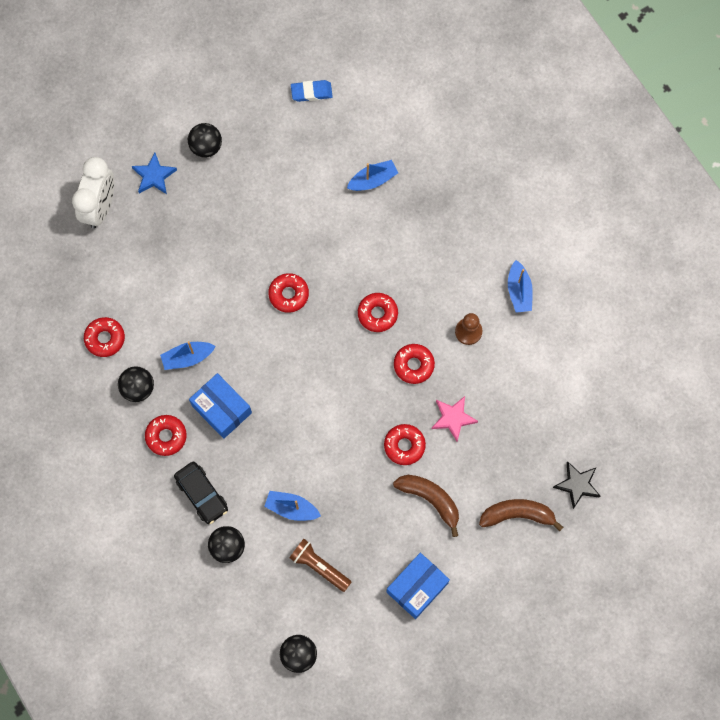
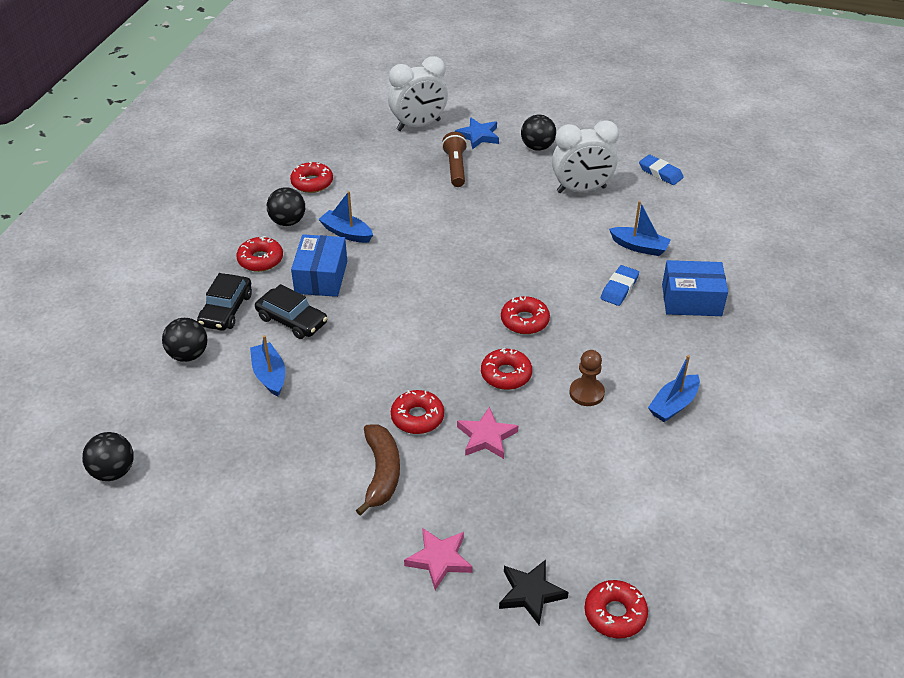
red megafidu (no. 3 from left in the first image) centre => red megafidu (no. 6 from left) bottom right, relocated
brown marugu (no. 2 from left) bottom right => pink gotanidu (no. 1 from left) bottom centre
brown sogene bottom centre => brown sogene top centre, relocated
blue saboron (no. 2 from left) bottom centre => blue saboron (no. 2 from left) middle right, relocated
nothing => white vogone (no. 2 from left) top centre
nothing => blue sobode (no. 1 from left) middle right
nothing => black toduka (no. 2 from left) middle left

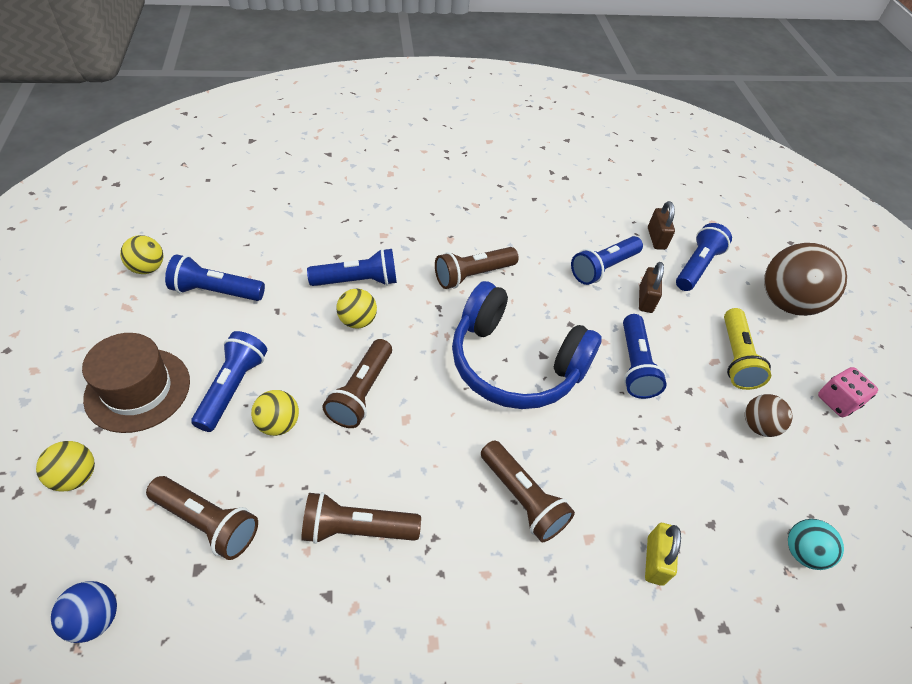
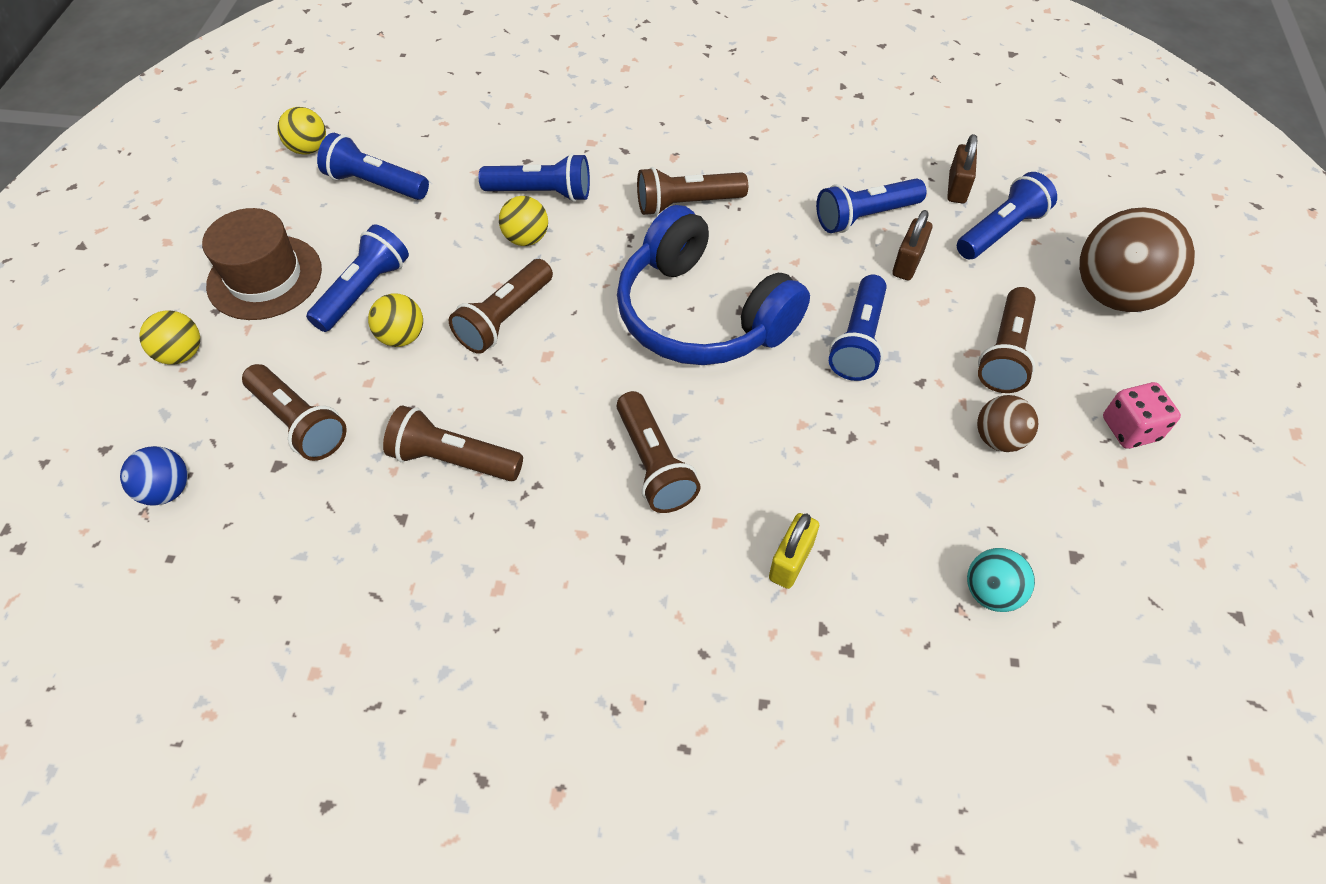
yellow sogene middle right => brown sogene (no. 6 from left) middle right

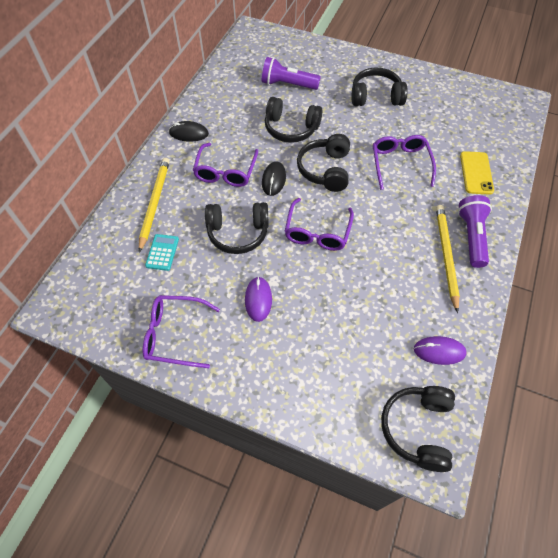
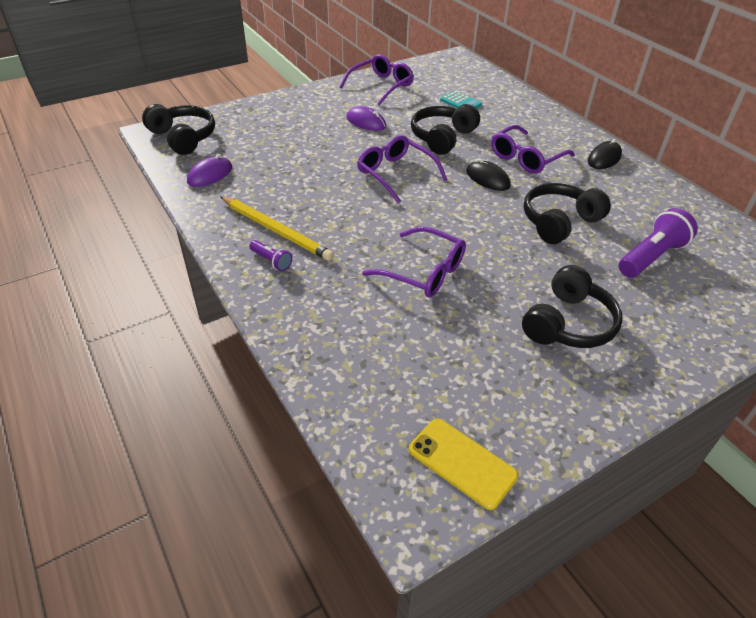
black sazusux (no. 3 from left) top centre => nothing
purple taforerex (no. 2 from left in the first image) top centre => purple taforerex (no. 4 from left) top right, 90 degrees counterclockwise
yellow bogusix top right => yellow bogusix bottom centre, relocated
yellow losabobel (no. 1 from left) middle left => nothing
purple sogene (no. 2 from left in the first image) middle right => purple sogene (no. 1 from left) centre, x0.52

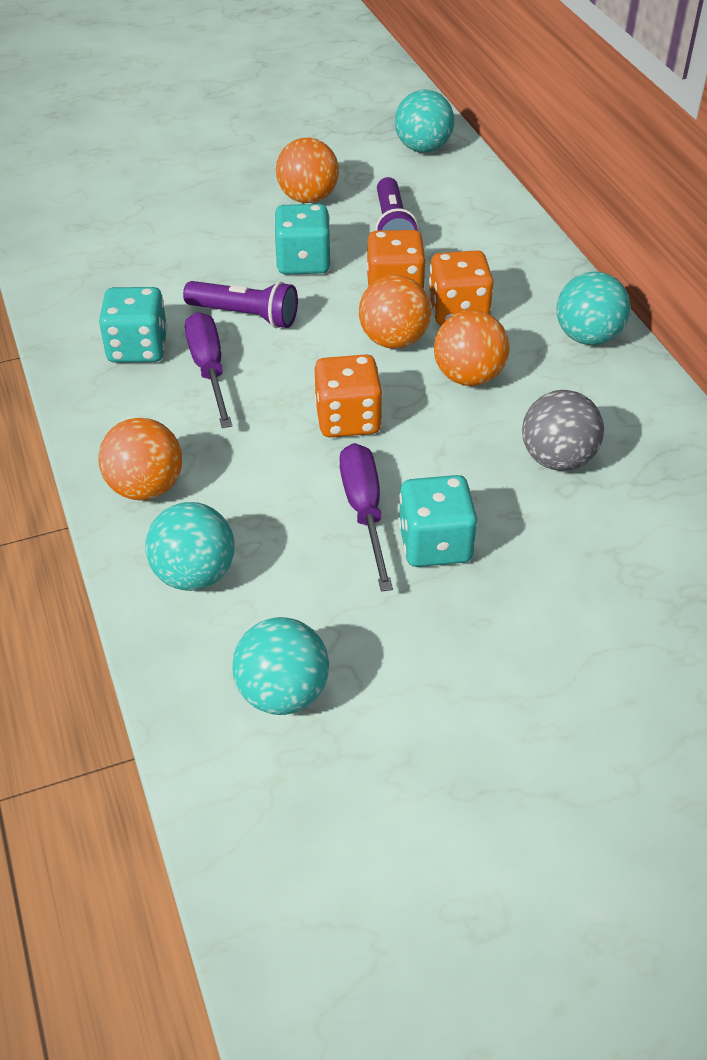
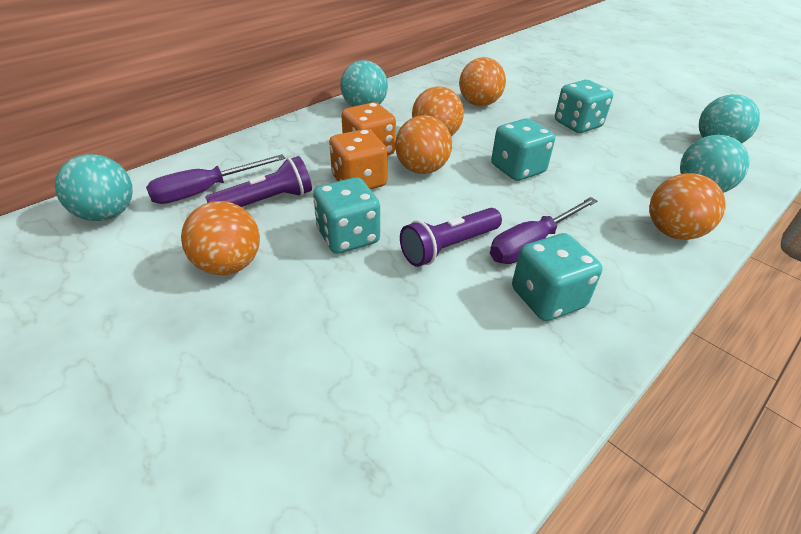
purple sogene (no. 1 from left in the first image) top centre => purple sogene (no. 2 from left) centre, 120 degrees counterclockwise
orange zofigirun (no. 1 from left) centre => turquoise zofigirun (no. 2 from left) top centre
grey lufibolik middle right => orange lufibolik (no. 4 from left) top centre
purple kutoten (no. 2 from left in the first image) centre => purple kutoten (no. 1 from left) middle left, relocated

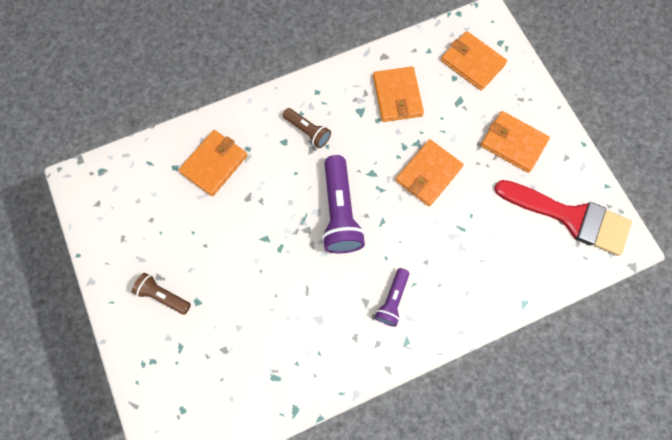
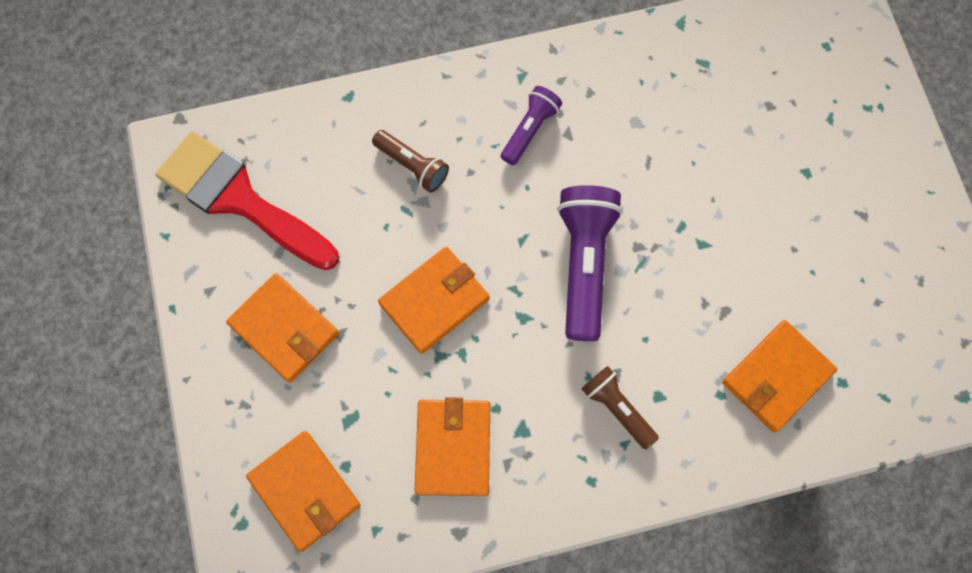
brown sogene (no. 1 from left) bottom left => brown sogene (no. 1 from left) top centre, relocated

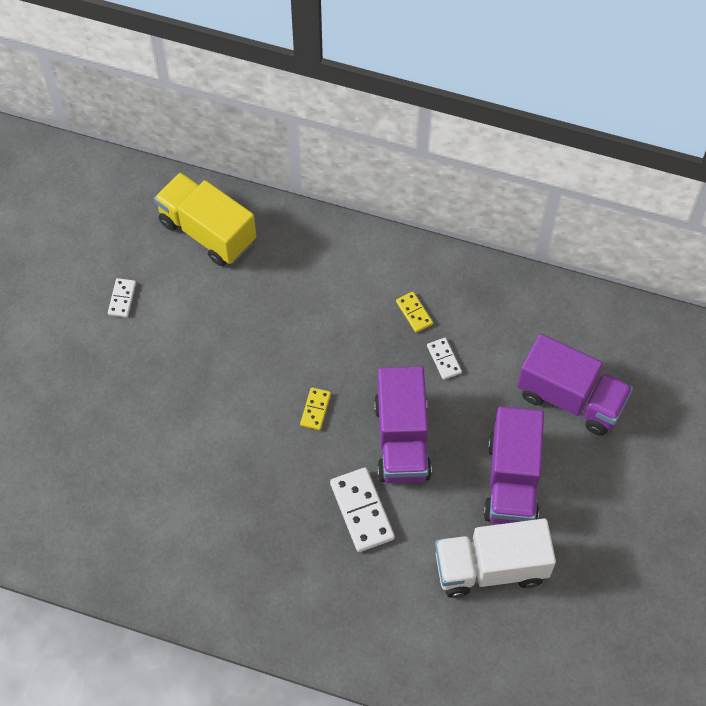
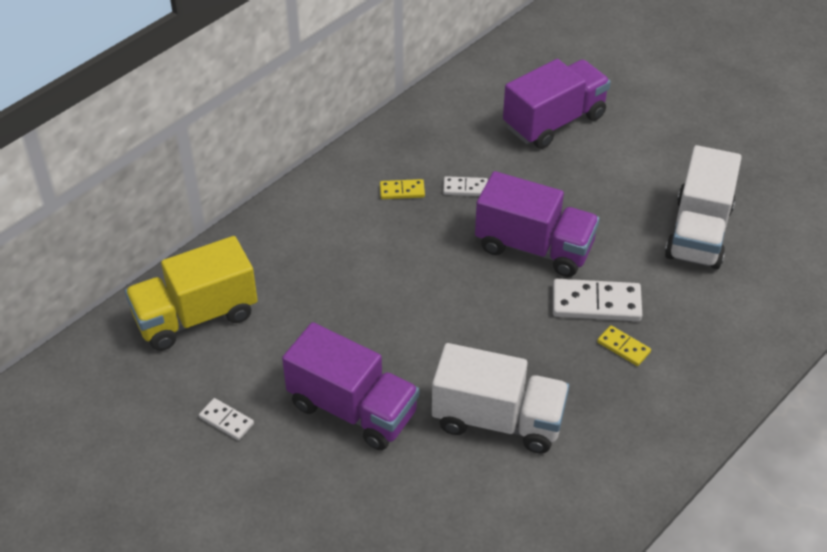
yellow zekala (no. 1 from left in the first image) centre => yellow zekala (no. 2 from left) middle right, relocated
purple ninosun (no. 2 from left in the first image) middle right => purple ninosun (no. 1 from left) bottom centre, relocated
nothing => white ninosun (no. 1 from left) bottom centre

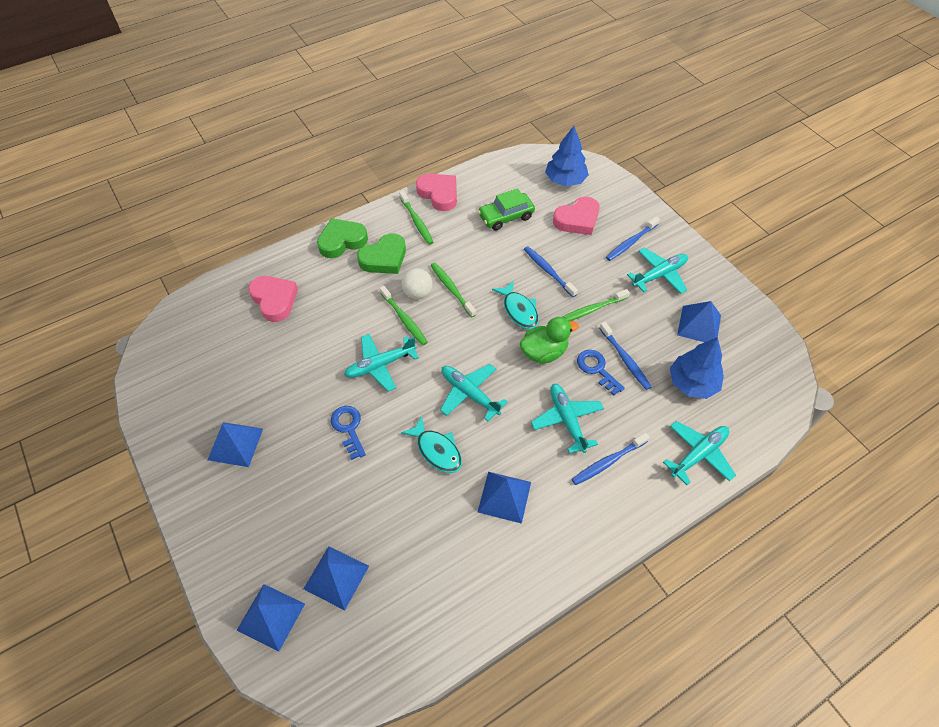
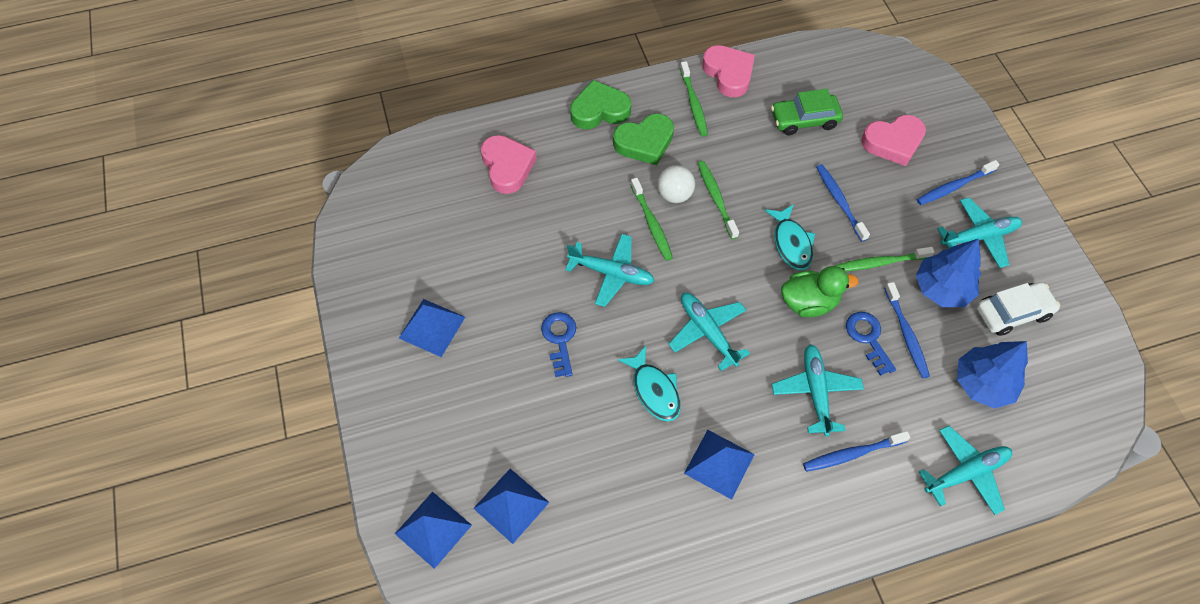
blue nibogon (no. 1 from left) top centre => blue nibogon (no. 1 from left) middle right, relocated
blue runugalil (no. 5 from left) middle right => white toduka middle right
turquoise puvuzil (no. 1 from left) centre, 150 degrees counterclockwise

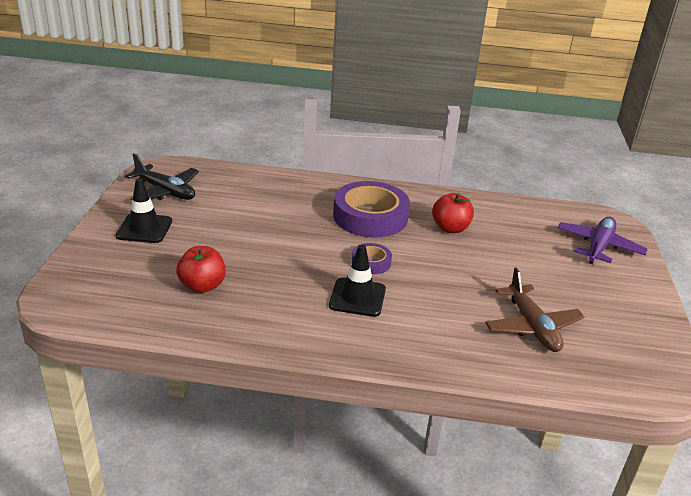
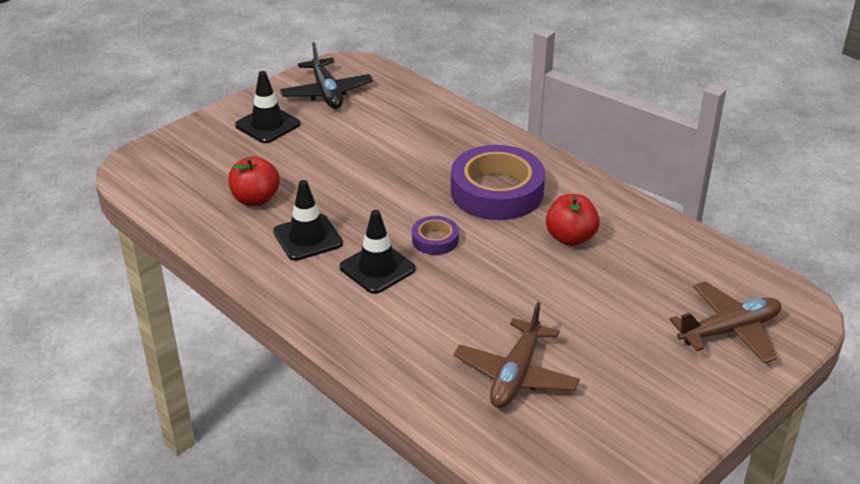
purple puvuzil middle right => brown puvuzil (no. 2 from left) middle right
nothing => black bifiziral (no. 2 from left) centre

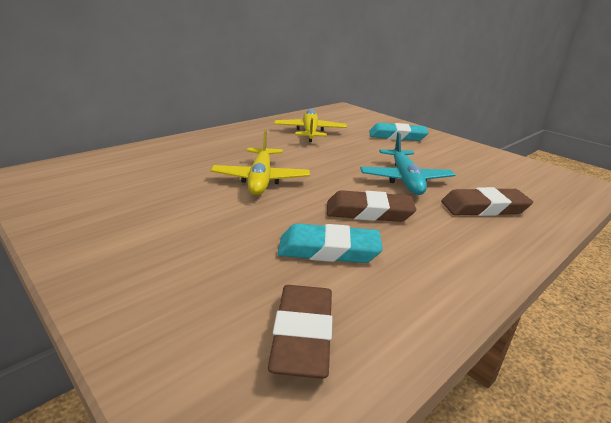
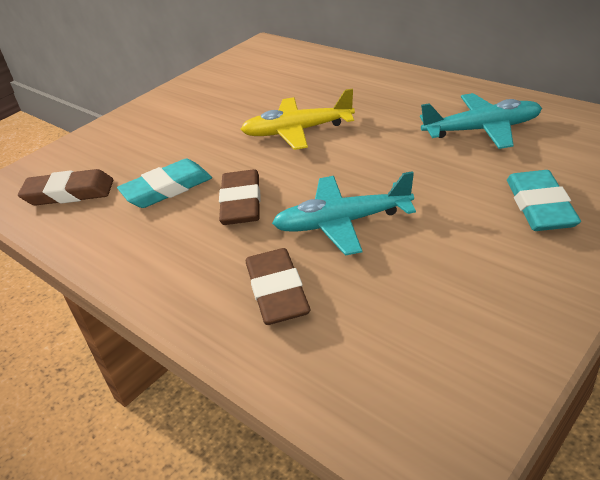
yellow puvuzil (no. 2 from left) top centre => turquoise puvuzil (no. 2 from left) top right
turquoise sobode (no. 1 from left) centre => turquoise sobode (no. 1 from left) middle left, 60 degrees clockwise

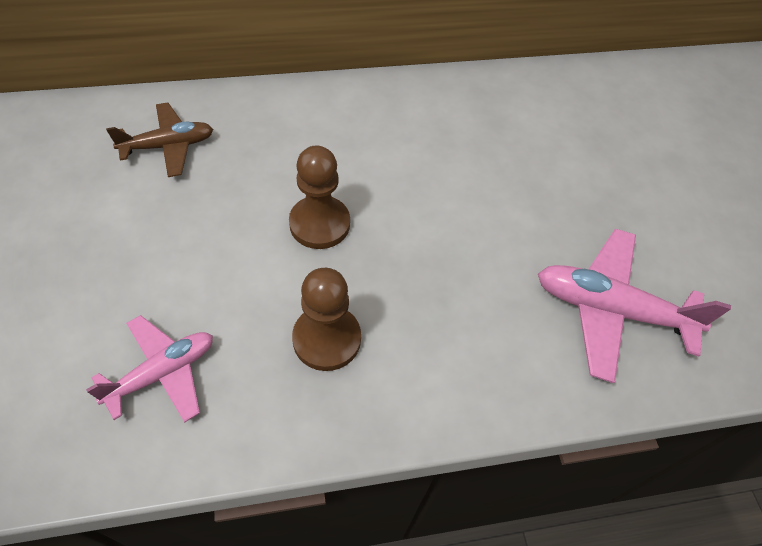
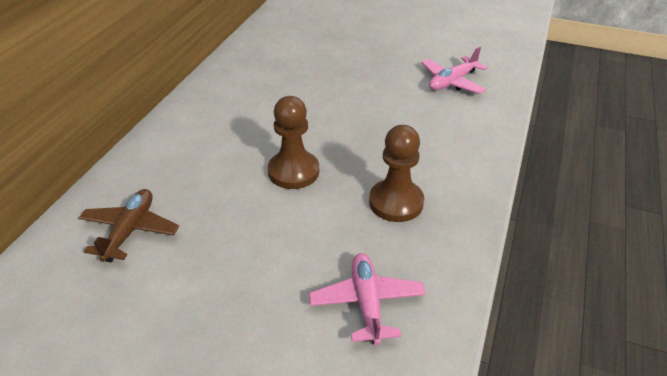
pink puvuzil (no. 2 from left) middle right => pink puvuzil (no. 2 from left) top right, x0.65

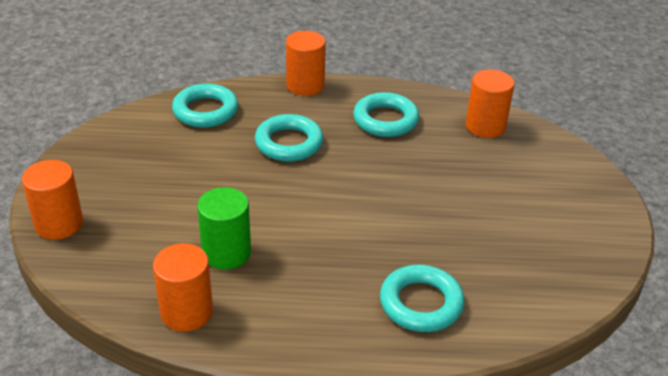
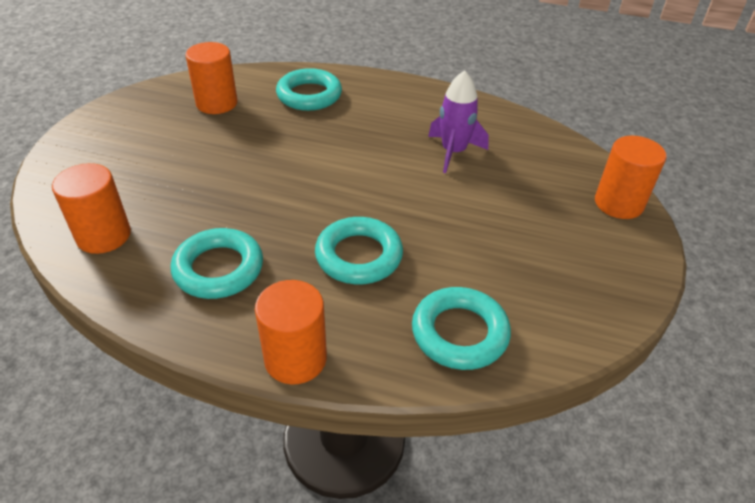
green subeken centre => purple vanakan top centre
orange subeken (no. 2 from left) bottom left => orange subeken (no. 2 from left) top left, relocated

